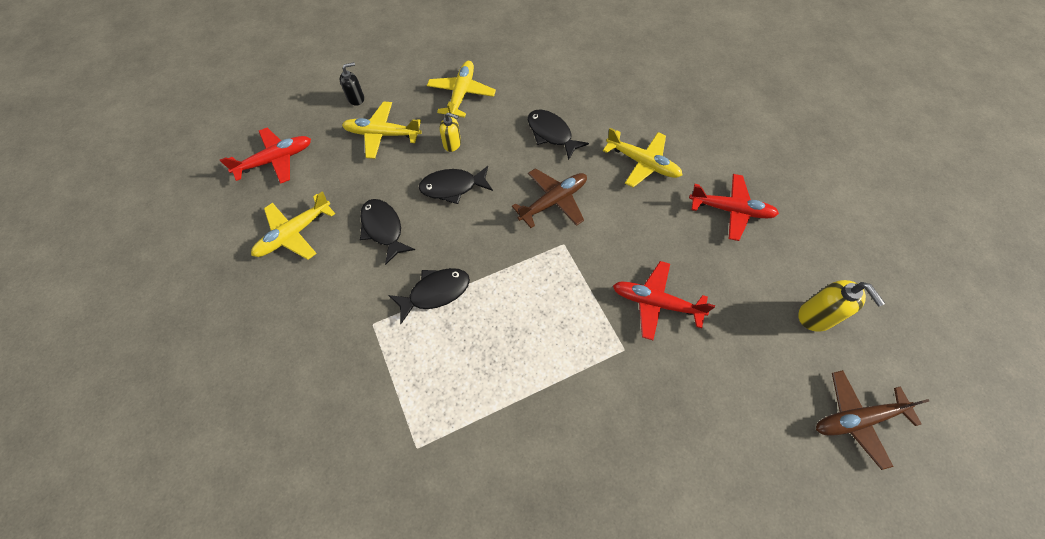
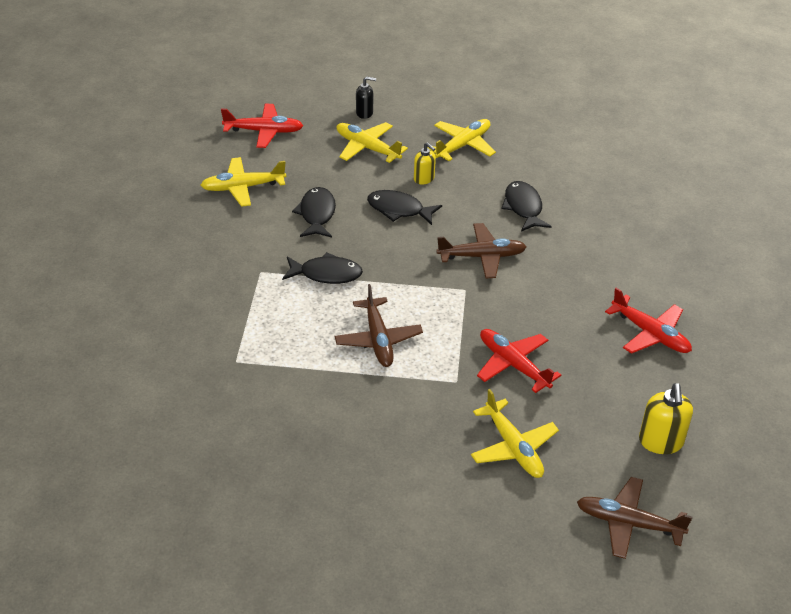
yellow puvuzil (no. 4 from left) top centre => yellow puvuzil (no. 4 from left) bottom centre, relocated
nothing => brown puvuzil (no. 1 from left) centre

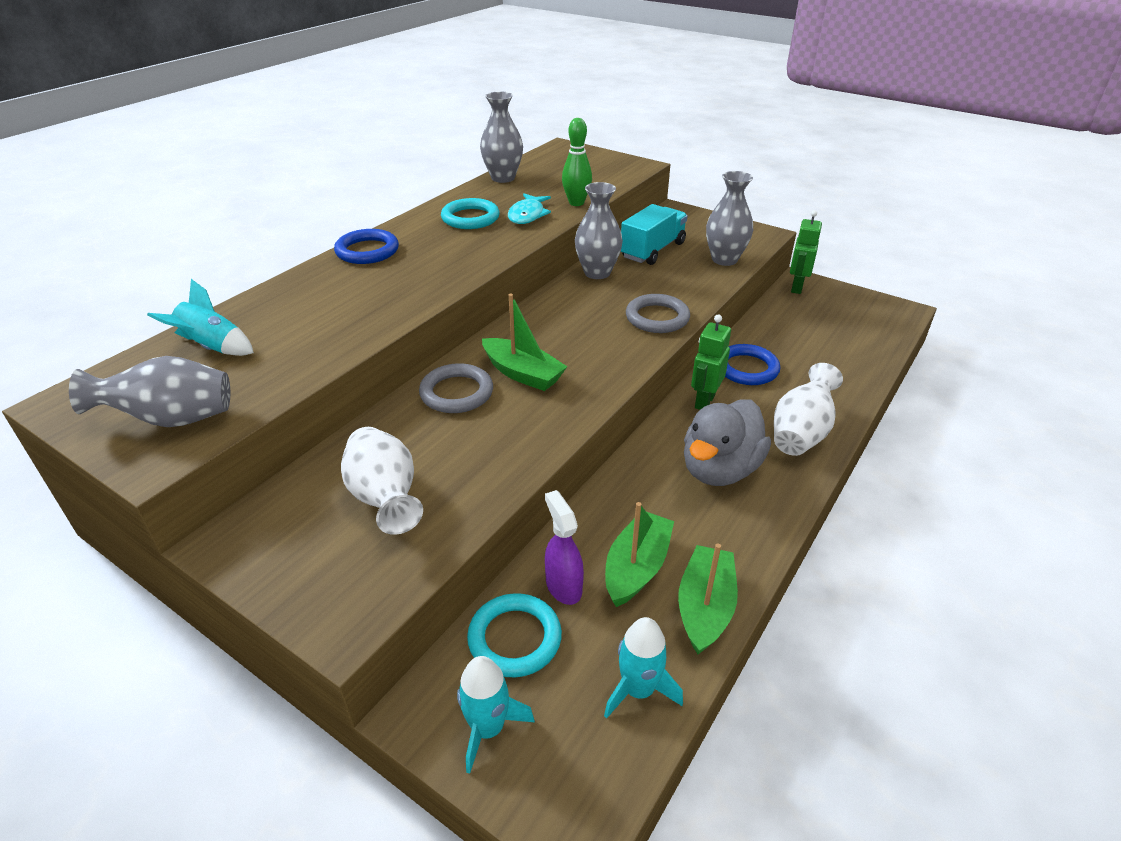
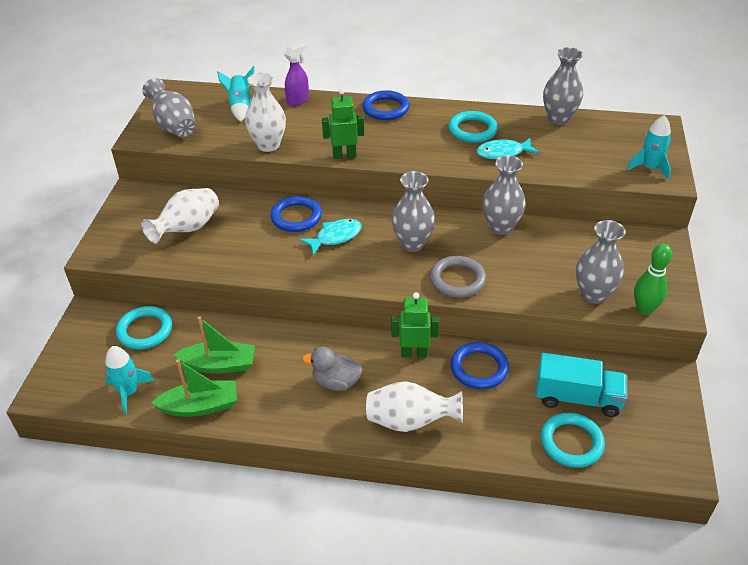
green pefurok top centre => green pefurok middle right, relocated
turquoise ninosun top centre => turquoise ninosun bottom right, relocated
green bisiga (no. 2 from left in the first image) top right => green bisiga (no. 1 from left) top centre, relocated
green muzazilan (no. 1 from left) centre => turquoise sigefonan (no. 1 from left) centre
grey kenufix (no. 1 from left) centre => blue kenufix (no. 1 from left) centre
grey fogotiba centre, x0.62
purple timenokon centre => purple timenokon top centre, relocated
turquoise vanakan (no. 2 from left in the first image) bottom centre => turquoise vanakan (no. 3 from left) top right, relocated
nothing => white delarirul (no. 2 from left) top centre
nothing => grey delarirul (no. 2 from left) centre
nothing => turquoise kenufix (no. 3 from left) bottom right

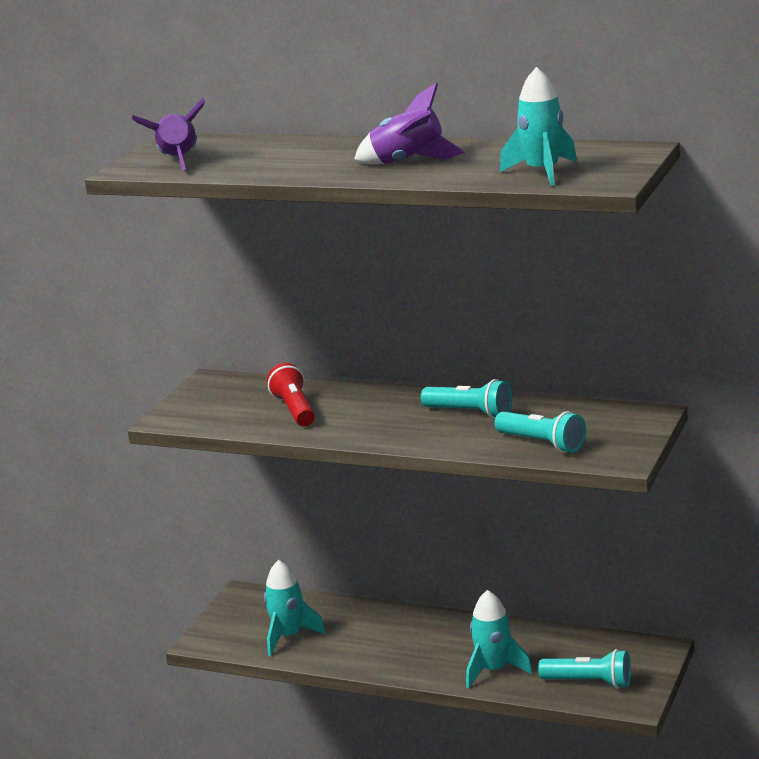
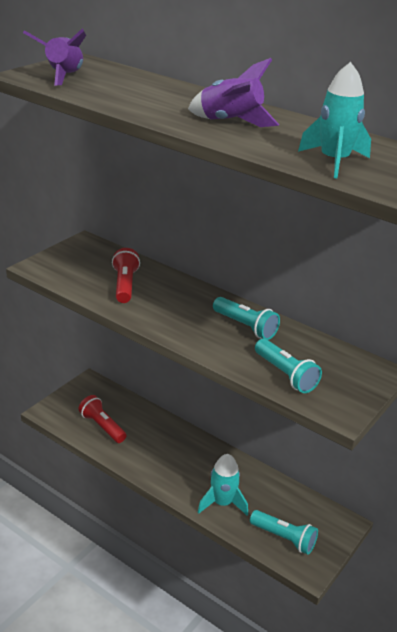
turquoise vanakan (no. 1 from left) bottom centre => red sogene (no. 1 from left) middle left

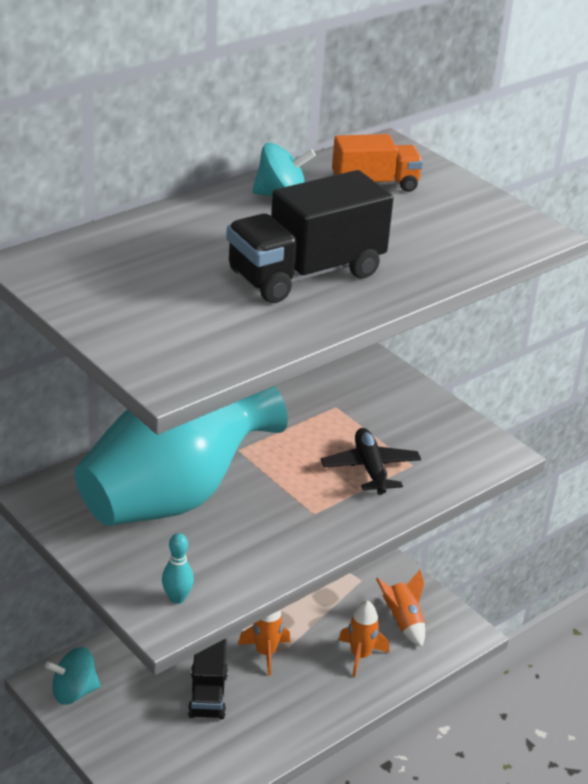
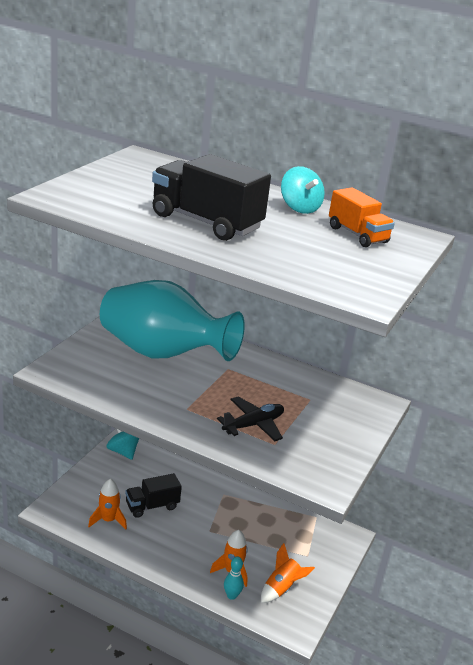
turquoise pefurok bottom left => turquoise pefurok bottom centre, relocated
orange vanakan (no. 1 from left) bottom centre => orange vanakan (no. 1 from left) bottom left, relocated

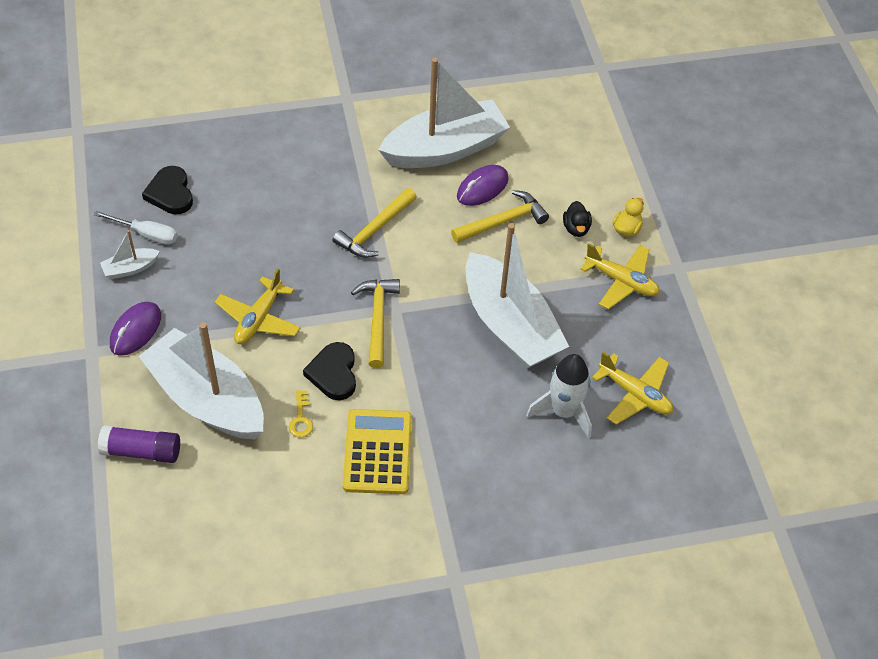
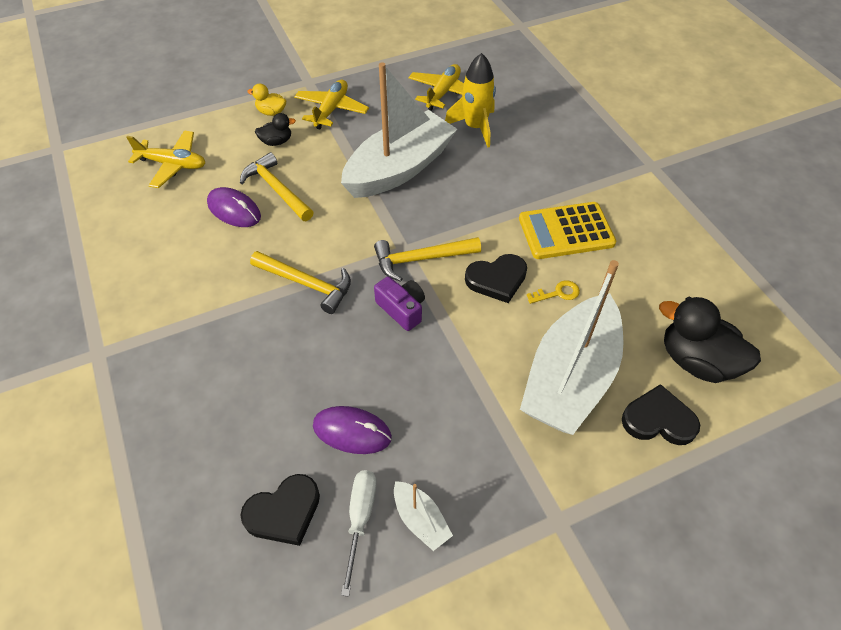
white muzazilan (no. 3 from left) top centre => nothing
yellow puvuzil (no. 1 from left) middle left => yellow puvuzil (no. 1 from left) top left, relocated
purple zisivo (no. 1 from left in the first image) middle left => purple zisivo (no. 2 from left) bottom centre, relocated
white vanakan centre => yellow vanakan top centre
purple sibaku bottom left => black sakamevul (no. 3 from left) middle right
nothing => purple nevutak centre
nothing => black fogotiba (no. 2 from left) middle right

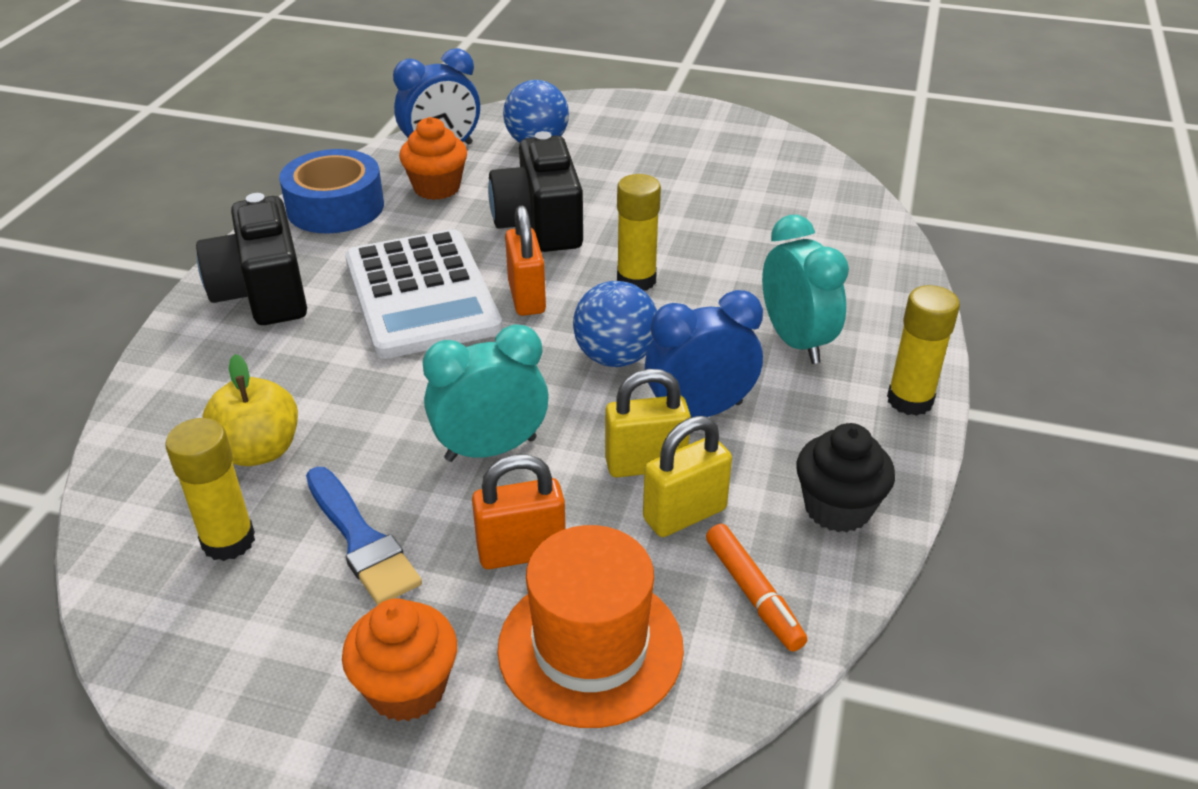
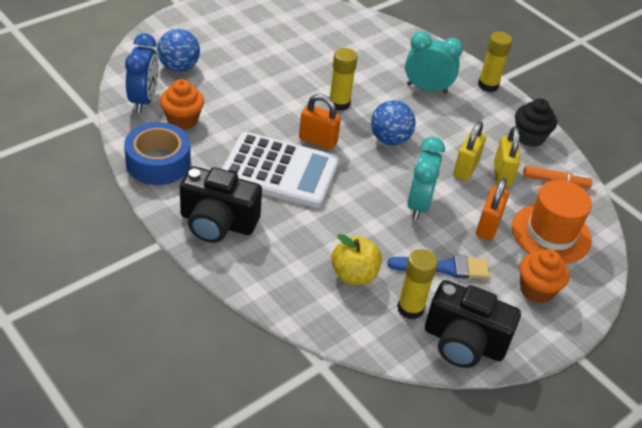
black nevutak (no. 2 from left) top centre => black nevutak (no. 2 from left) bottom right, relocated
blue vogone (no. 2 from left) centre => nothing

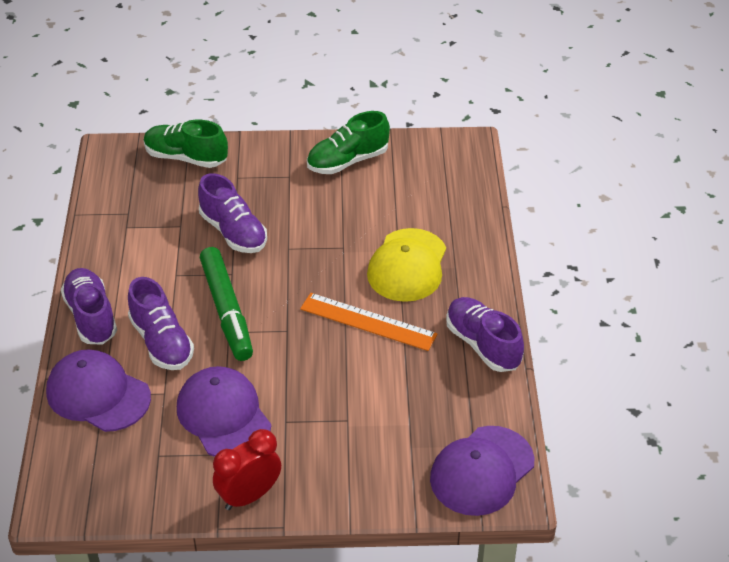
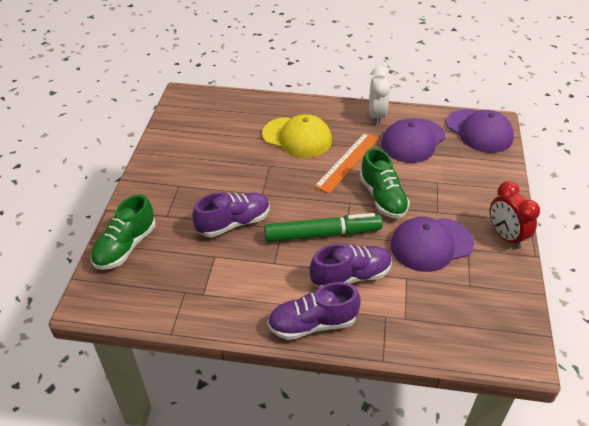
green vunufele (no. 2 from left) top centre => green vunufele (no. 2 from left) centre, relocated
purple vunufele (no. 4 from left) centre => white vogone top centre
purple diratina (no. 1 from left) bottom left => purple diratina (no. 1 from left) top right, relocated

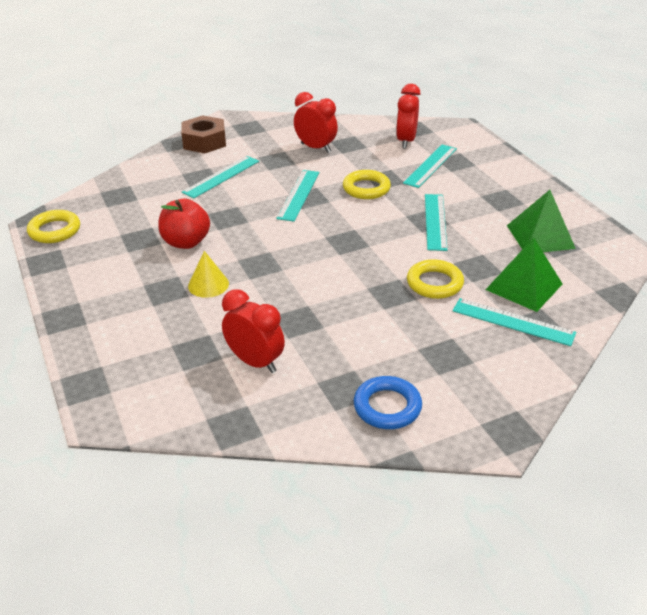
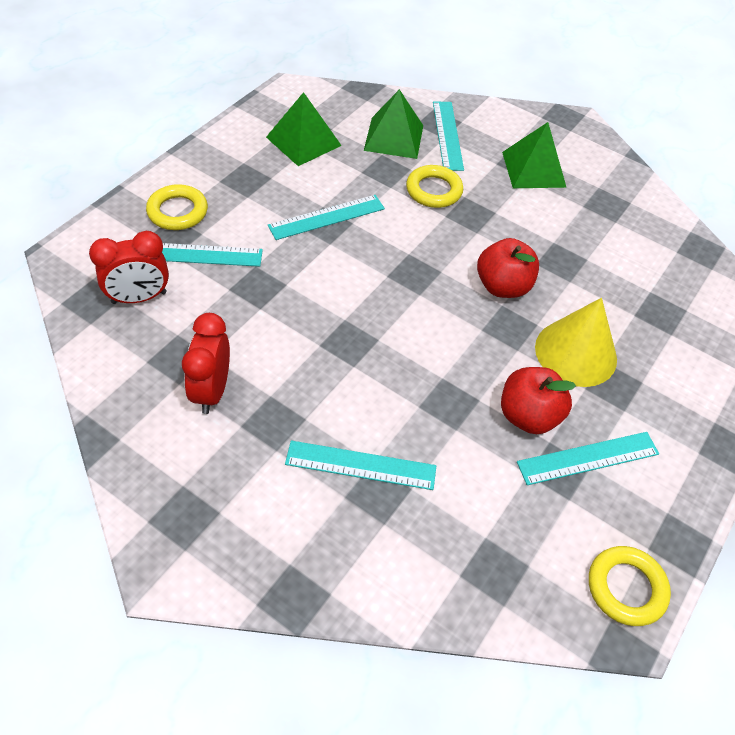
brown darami top left => nothing
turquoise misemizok (no. 2 from left in the first image) top centre => turquoise misemizok (no. 5 from left) middle right, relocated
yellow kenufix (no. 2 from left in the first image) top centre => yellow kenufix (no. 1 from left) top left, relocated
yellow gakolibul middle left => yellow gakolibul middle right, x1.73
red vogone (no. 1 from left) centre => nothing
blue kenufix centre => nothing
nothing => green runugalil (no. 3 from left) top right
nothing => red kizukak (no. 1 from left) middle right

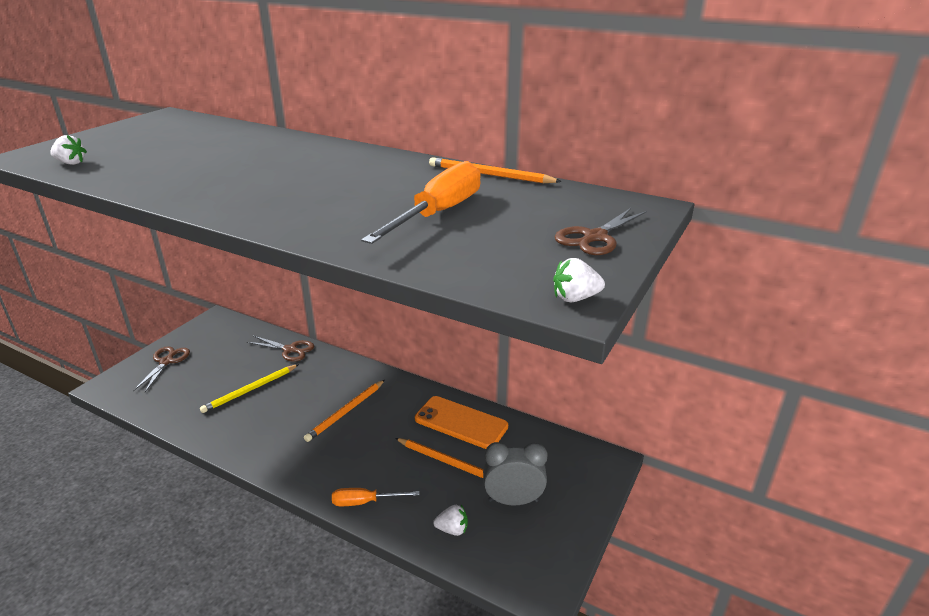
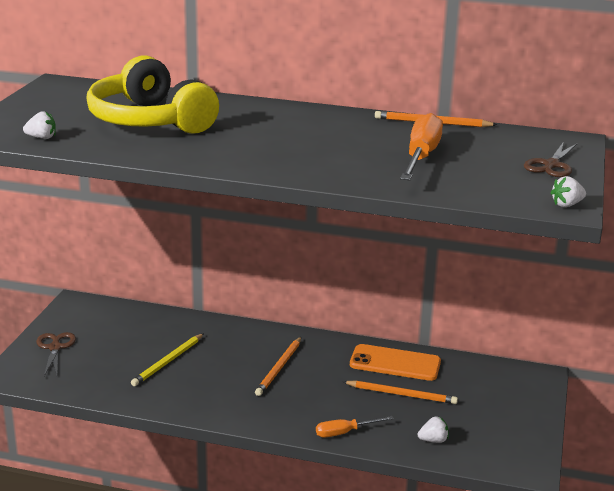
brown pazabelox (no. 2 from left) middle left => nothing
grey vogone bottom centre => nothing
nothing => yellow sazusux top left

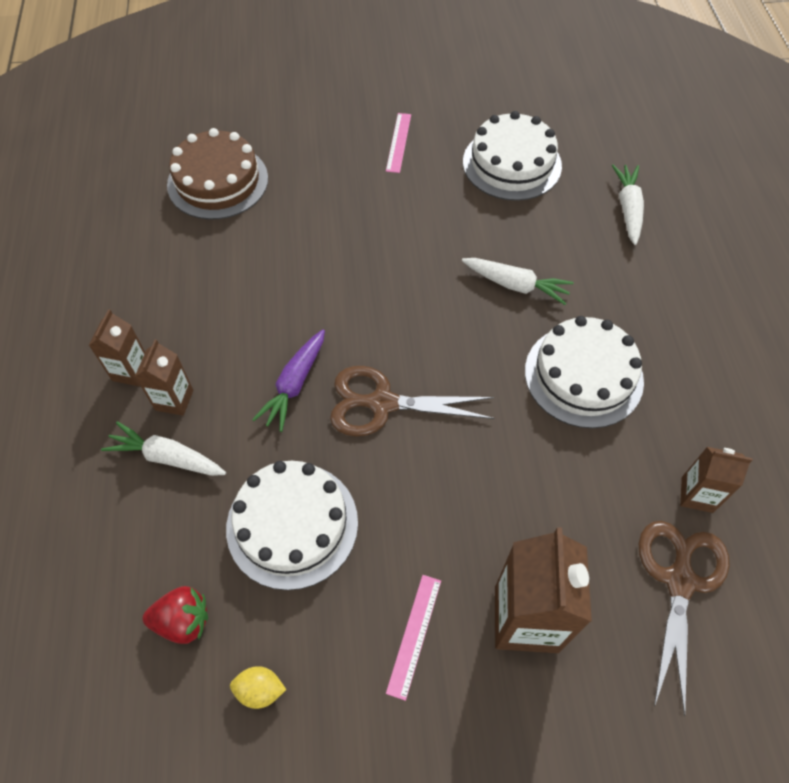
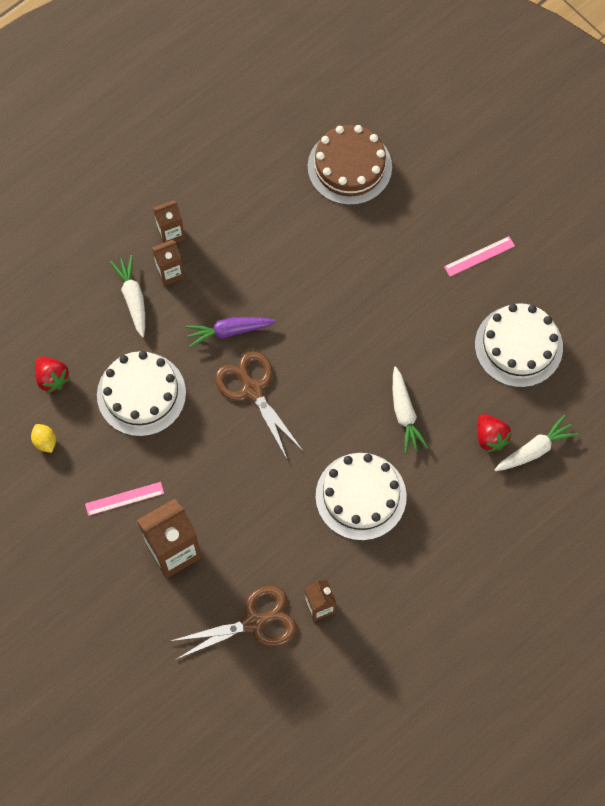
nothing => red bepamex (no. 2 from left) middle right

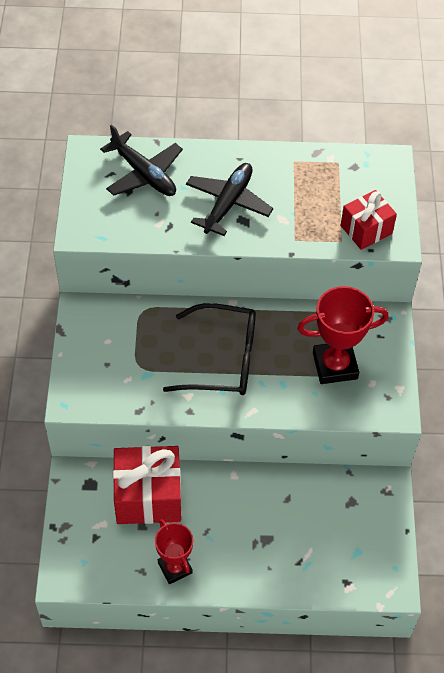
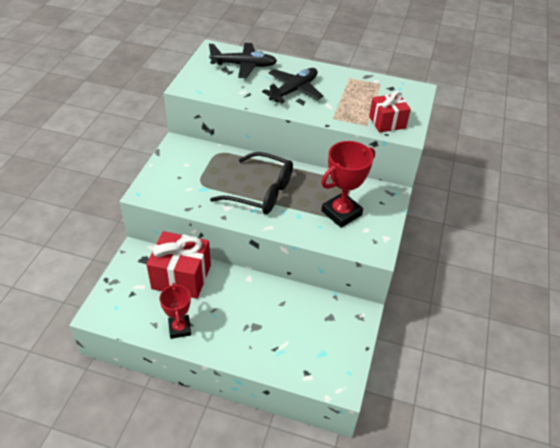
black puvuzil (no. 1 from left) top left => black puvuzil (no. 1 from left) top centre, 60 degrees counterclockwise
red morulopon (no. 2 from left) middle right => red morulopon (no. 2 from left) centre, 45 degrees counterclockwise

